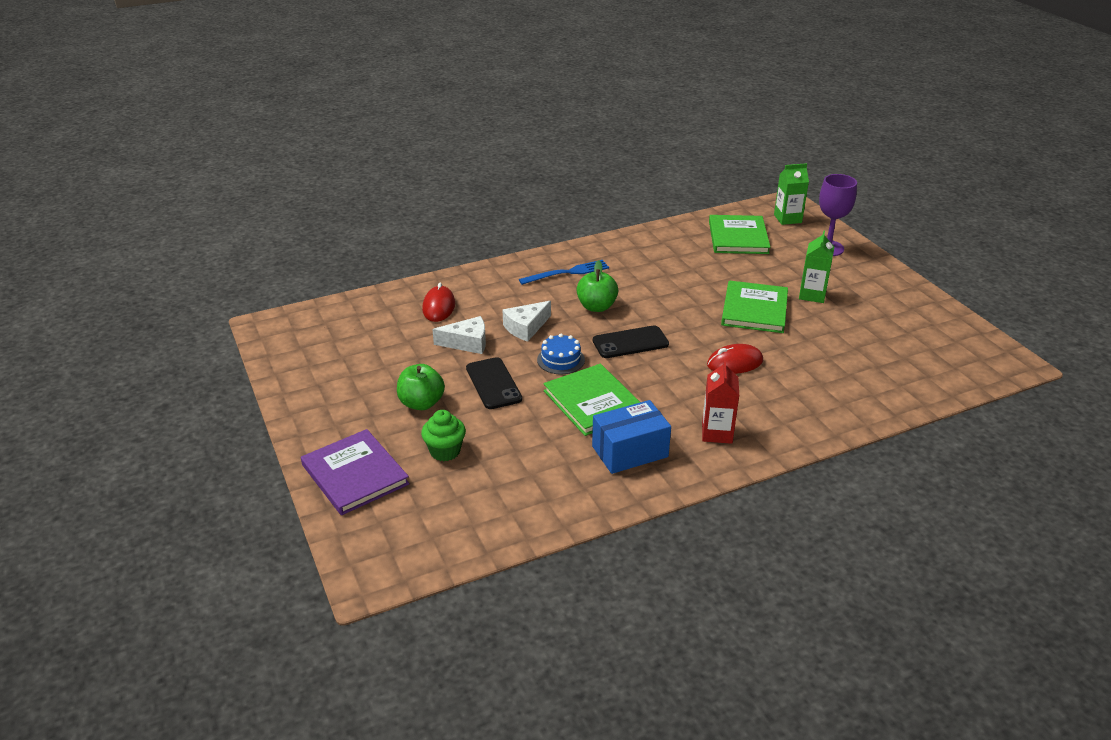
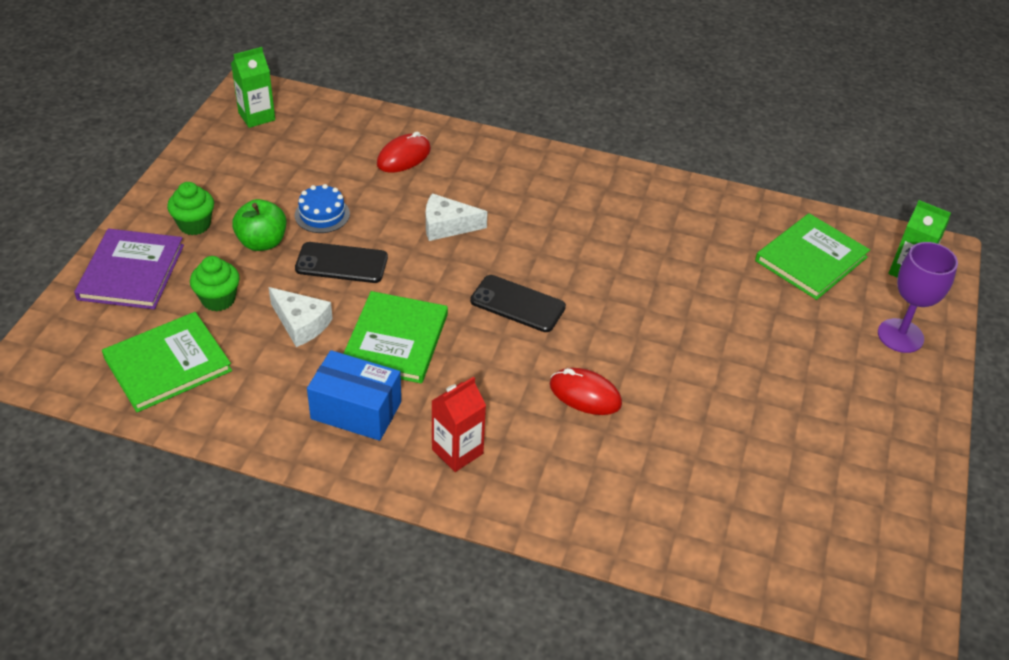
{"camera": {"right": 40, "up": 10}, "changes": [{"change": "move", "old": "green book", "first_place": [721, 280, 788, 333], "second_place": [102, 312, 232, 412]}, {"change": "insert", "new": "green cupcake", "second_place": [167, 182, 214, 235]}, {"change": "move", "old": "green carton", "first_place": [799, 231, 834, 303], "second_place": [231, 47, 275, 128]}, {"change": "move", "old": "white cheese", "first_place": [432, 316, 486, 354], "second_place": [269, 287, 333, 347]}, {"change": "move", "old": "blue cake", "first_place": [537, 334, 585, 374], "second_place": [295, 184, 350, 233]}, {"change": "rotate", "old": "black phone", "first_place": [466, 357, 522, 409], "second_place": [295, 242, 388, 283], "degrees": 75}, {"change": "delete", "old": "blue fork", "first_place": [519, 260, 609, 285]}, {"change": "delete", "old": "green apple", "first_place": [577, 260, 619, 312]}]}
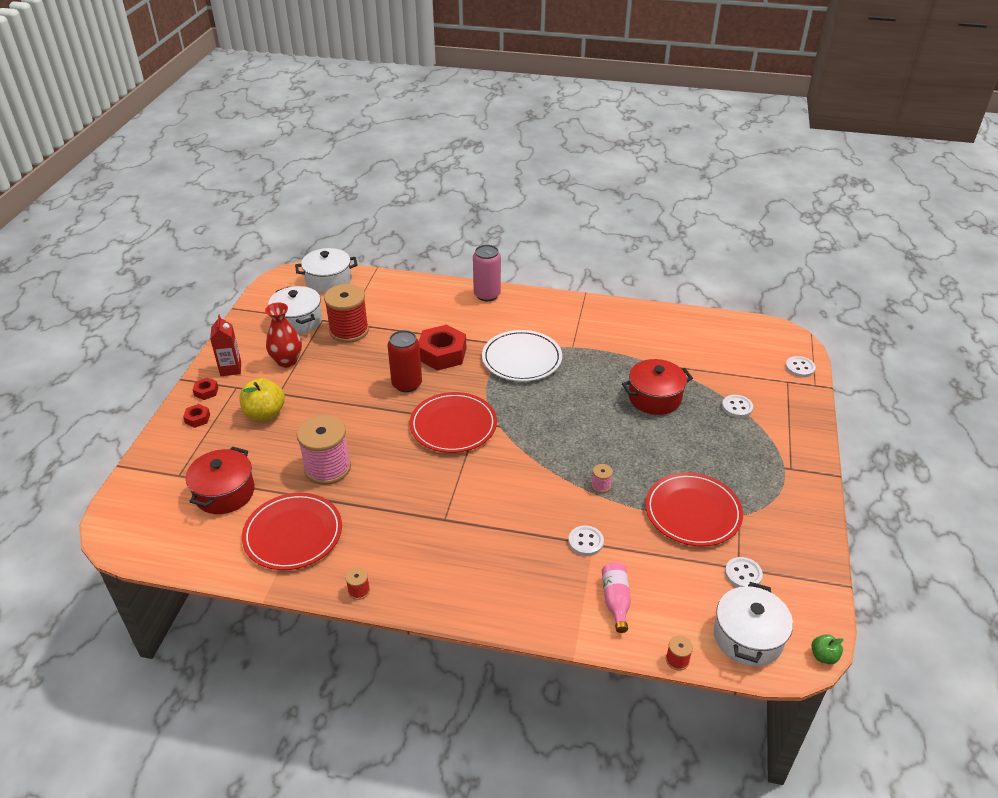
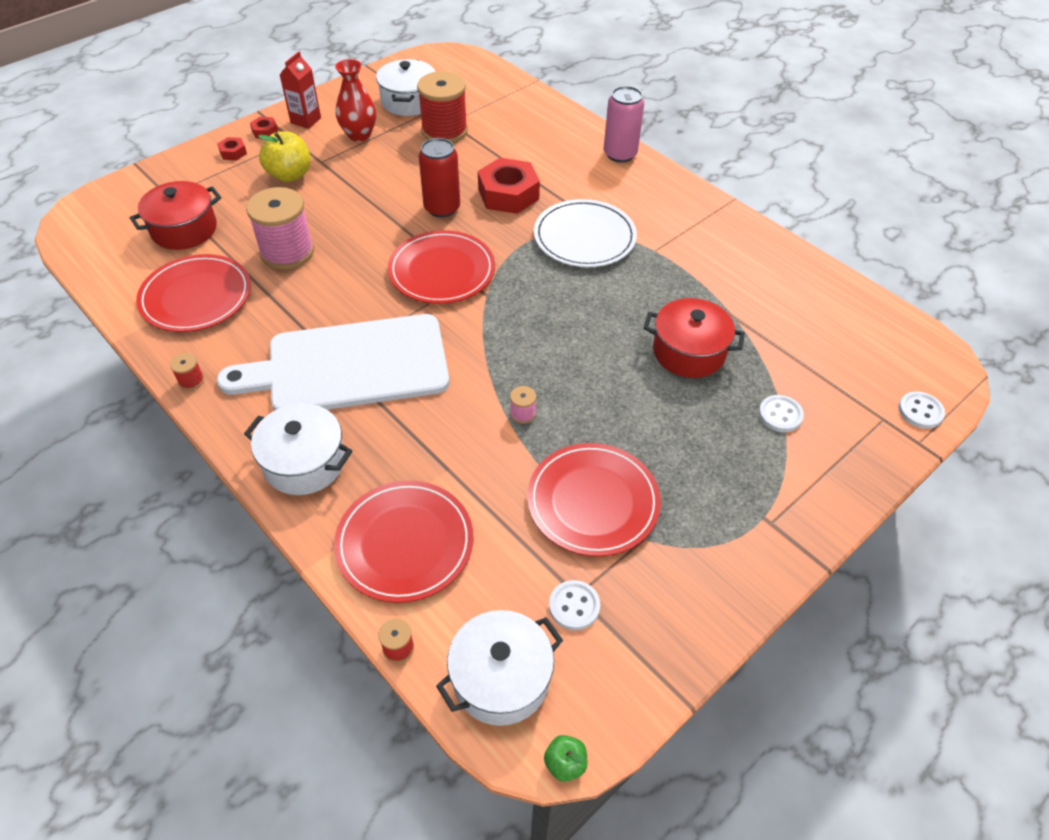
{"camera": {"right": 35, "up": 10}, "changes": [{"change": "insert", "new": "white cutting board", "second_place": [217, 314, 449, 411]}, {"change": "move", "old": "white pot", "first_place": [295, 248, 357, 293], "second_place": [244, 403, 352, 495]}, {"change": "replace", "old": "pink bottle", "new": "red plate", "first_place": [602, 562, 631, 633], "second_place": [334, 481, 473, 603]}, {"change": "delete", "old": "white button", "first_place": [568, 526, 604, 556]}]}
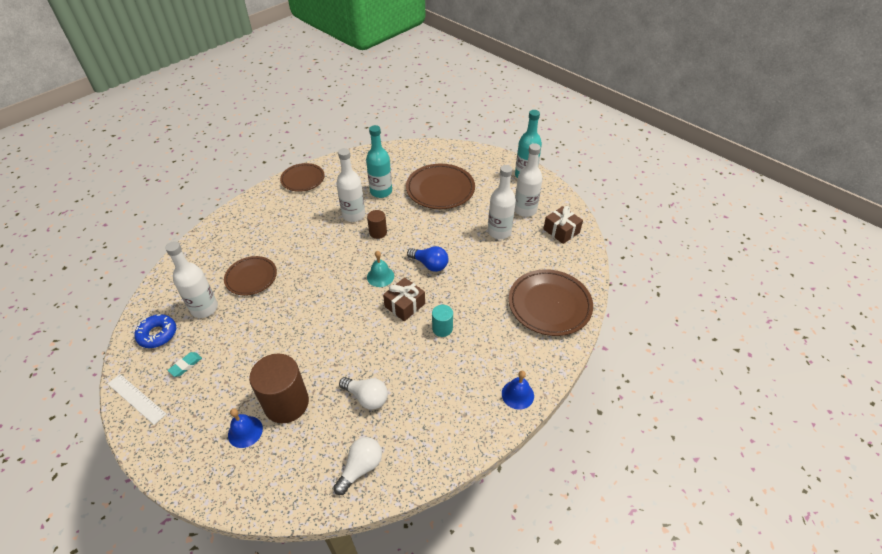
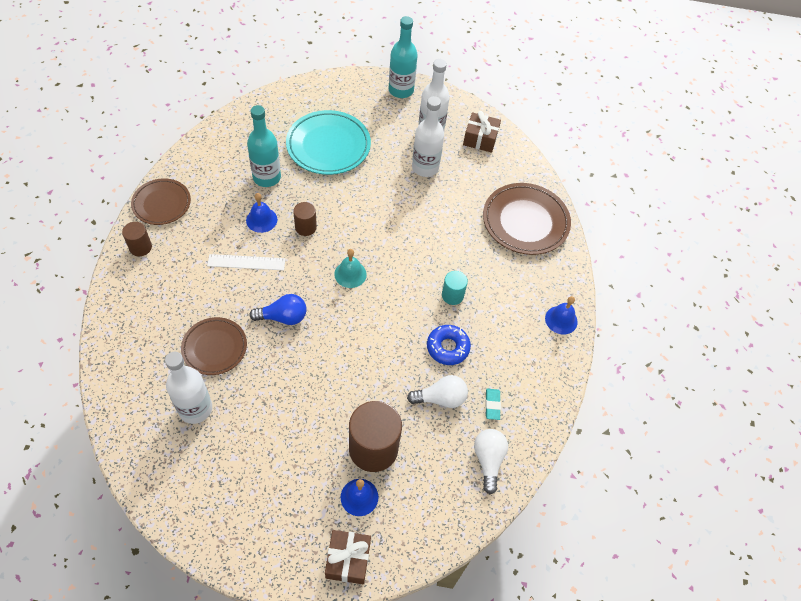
{"camera": {"right": -40, "up": 10}, "changes": [{"change": "insert", "new": "brown cylinder", "second_place": [122, 222, 152, 256]}, {"change": "move", "old": "white ruler", "first_place": [108, 374, 166, 425], "second_place": [207, 254, 285, 270]}, {"change": "replace", "old": "white bottle", "new": "blue bell", "first_place": [336, 148, 365, 222], "second_place": [246, 193, 277, 233]}, {"change": "move", "old": "blue light bulb", "first_place": [407, 246, 448, 272], "second_place": [249, 294, 307, 325]}, {"change": "recolor", "old": "brown plate", "new": "turquoise plate", "first_place": [406, 164, 475, 209], "second_place": [286, 110, 371, 175]}, {"change": "move", "old": "brown gift", "first_place": [383, 277, 425, 321], "second_place": [325, 530, 371, 584]}, {"change": "move", "old": "blue donut", "first_place": [135, 314, 176, 348], "second_place": [427, 325, 471, 365]}, {"change": "move", "old": "turquoise eraser", "first_place": [167, 352, 202, 377], "second_place": [485, 389, 501, 420]}]}
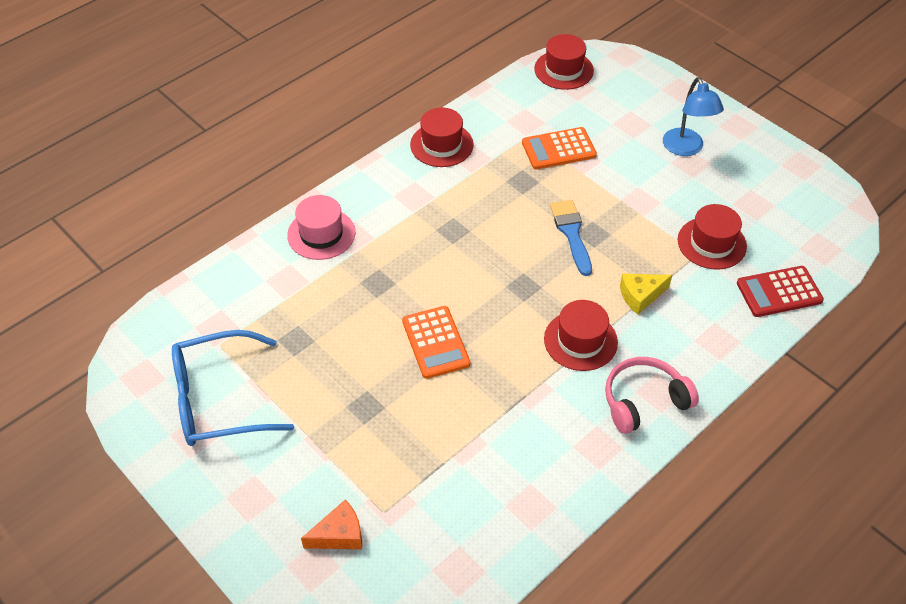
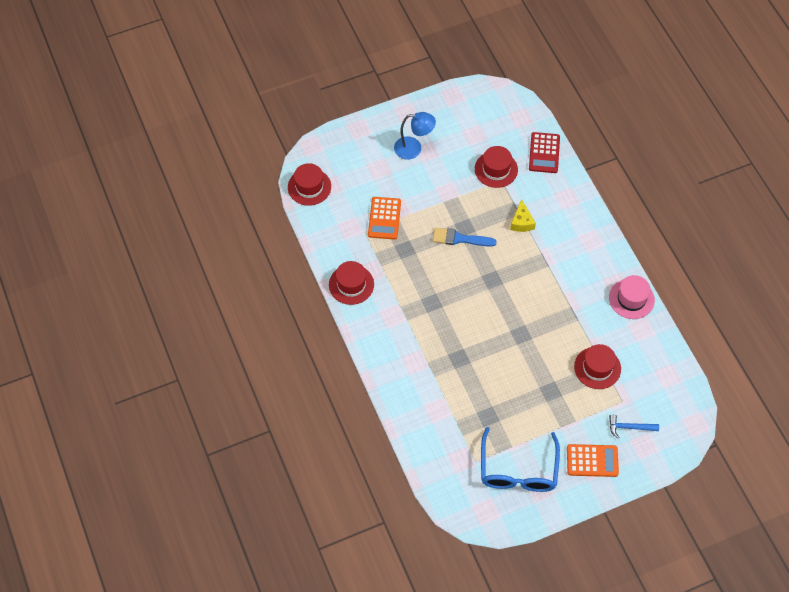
{"camera": {"right": -70, "up": 10}, "changes": [{"change": "move", "old": "orange calculator", "first_place": [402, 306, 470, 379], "second_place": [567, 444, 619, 477]}, {"change": "move", "old": "red hat", "first_place": [544, 300, 618, 371], "second_place": [574, 344, 621, 389]}, {"change": "move", "old": "pink hat", "first_place": [287, 195, 355, 260], "second_place": [609, 275, 655, 319]}, {"change": "replace", "old": "orange cheese", "new": "blue hammer", "first_place": [301, 500, 362, 549], "second_place": [609, 415, 659, 438]}, {"change": "delete", "old": "pink headphones", "first_place": [605, 357, 699, 434]}]}
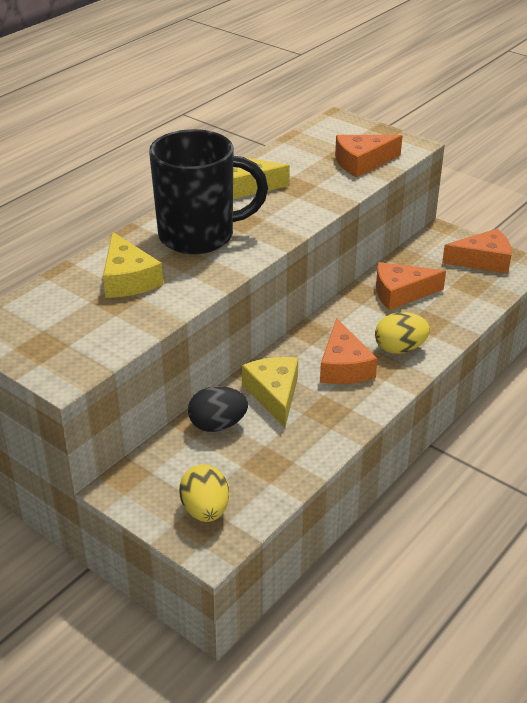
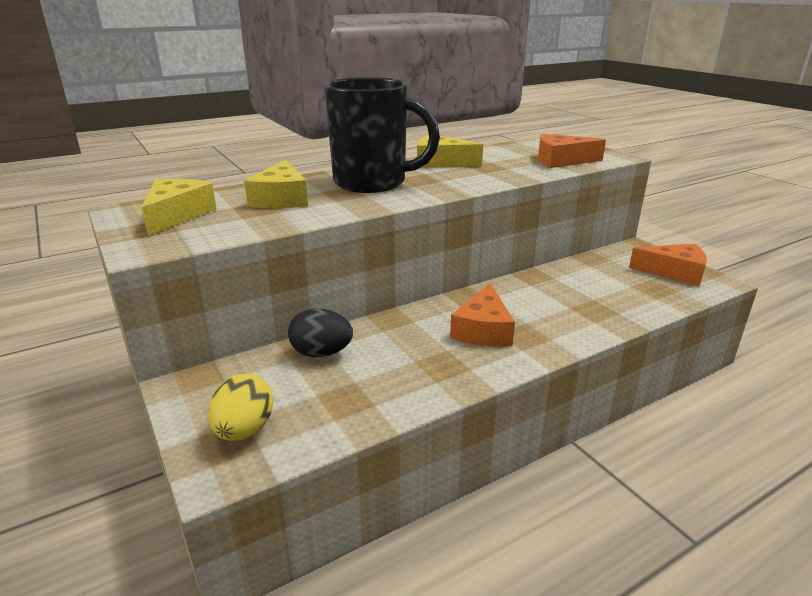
{"camera": {"right": 20, "up": -10}, "changes": [{"change": "move", "old": "yellow cheese", "first_place": [242, 357, 298, 428], "second_place": [142, 179, 216, 236]}, {"change": "delete", "old": "yellow egg", "first_place": [375, 312, 430, 354]}, {"change": "delete", "old": "orange cheese", "first_place": [376, 262, 446, 310]}]}
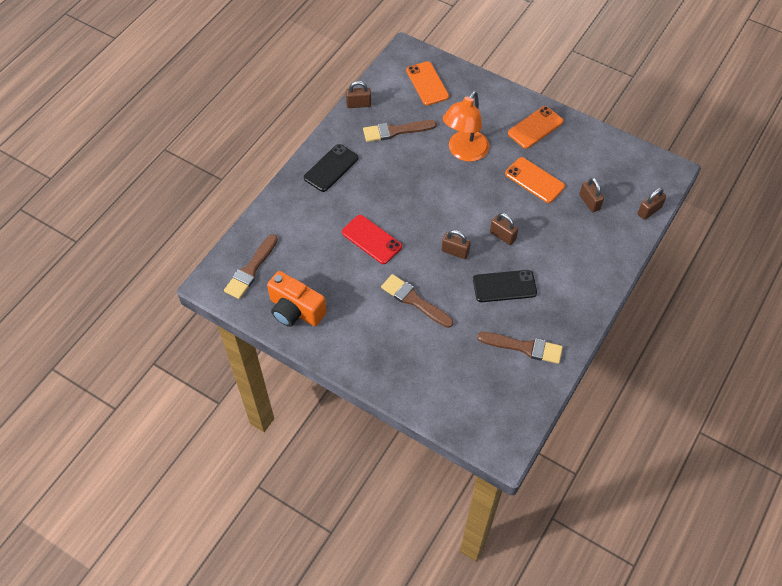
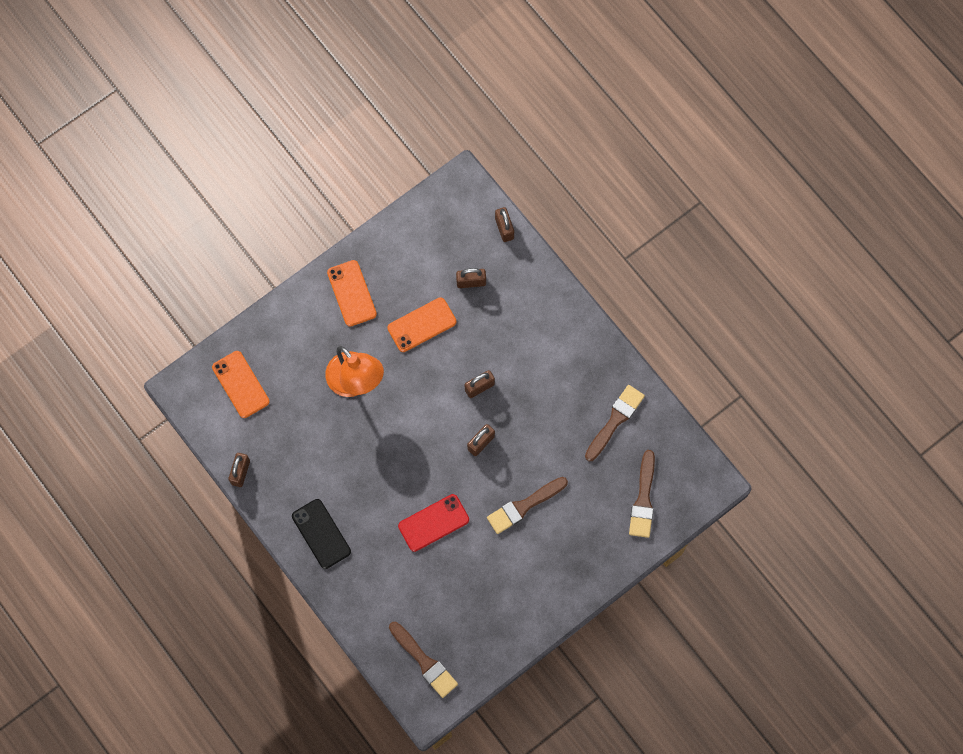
{"camera": {"right": -70, "up": 15}, "changes": [{"change": "rotate", "old": "orange phone", "first_place": [406, 61, 449, 106], "second_place": [212, 351, 270, 418], "degrees": 60}, {"change": "move", "old": "brown brush", "first_place": [363, 120, 437, 142], "second_place": [629, 450, 655, 538]}, {"change": "delete", "old": "orange camera", "first_place": [267, 271, 327, 327]}, {"change": "delete", "old": "black phone", "first_place": [473, 270, 537, 302]}]}
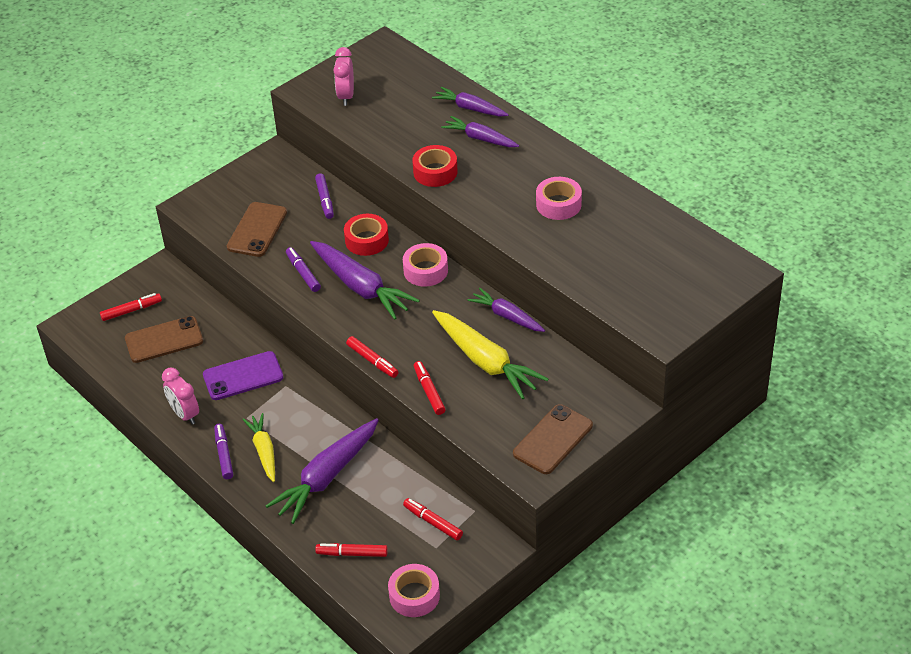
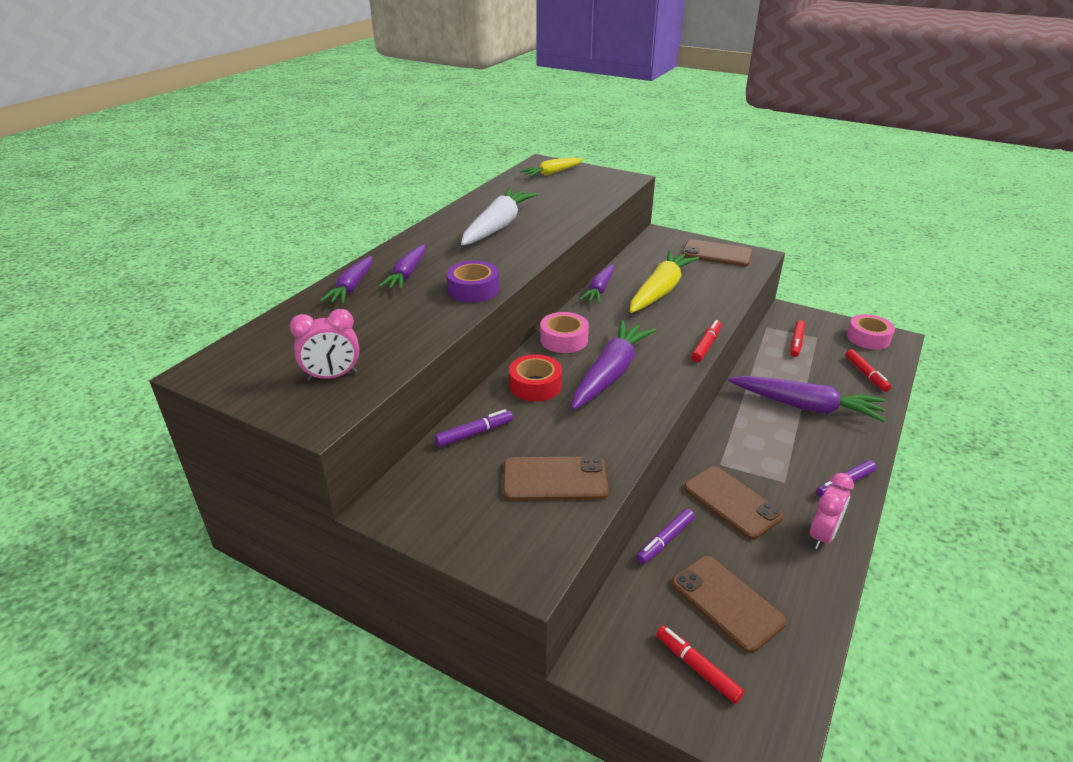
{"camera": {"right": -110, "up": -10}, "changes": [{"change": "recolor", "old": "red tape", "new": "purple tape", "first_place": [412, 145, 458, 187], "second_place": [446, 261, 499, 303]}, {"change": "replace", "old": "pink tape", "new": "white carrot", "first_place": [536, 177, 582, 220], "second_place": [461, 188, 538, 245]}, {"change": "move", "old": "yellow carrot", "first_place": [242, 413, 275, 482], "second_place": [520, 158, 583, 177]}, {"change": "move", "old": "purple marker", "first_place": [286, 247, 321, 292], "second_place": [636, 508, 695, 564]}, {"change": "recolor", "old": "purple phone", "new": "brown phone", "first_place": [203, 351, 284, 400], "second_place": [684, 466, 784, 540]}, {"change": "delete", "old": "red marker", "first_place": [414, 361, 445, 415]}]}
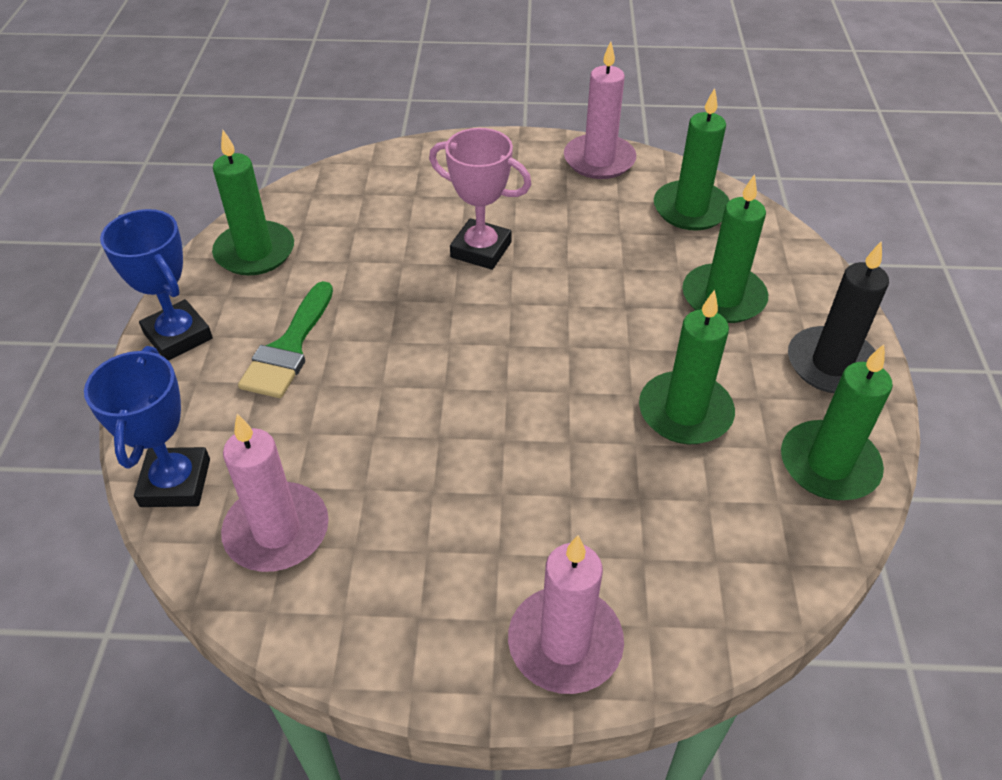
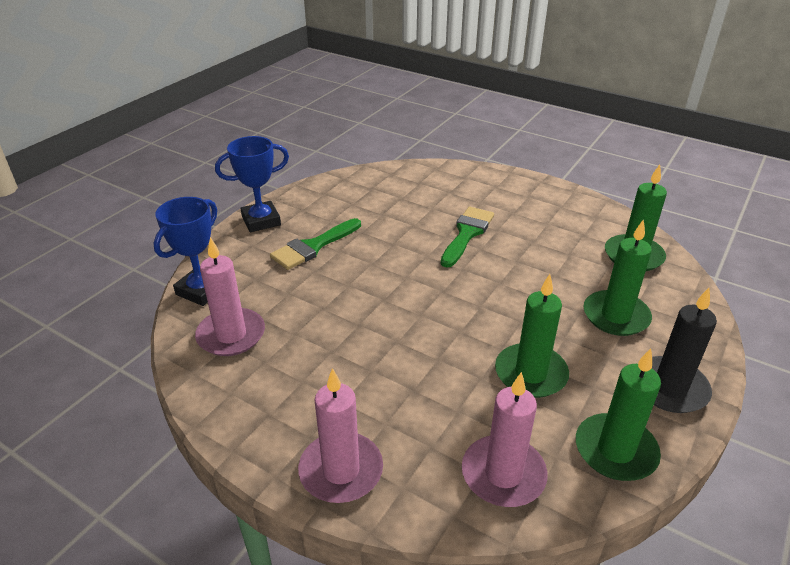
{"camera": {"right": 30, "up": -10}, "changes": [{"change": "rotate", "old": "blue trophy", "first_place": [100, 209, 213, 361], "second_place": [215, 136, 289, 232], "degrees": 75}, {"change": "replace", "old": "pink trophy", "new": "green brush", "first_place": [429, 128, 531, 270], "second_place": [441, 207, 494, 268]}, {"change": "move", "old": "pink candle", "first_place": [564, 41, 636, 179], "second_place": [462, 372, 548, 507]}, {"change": "delete", "old": "green candle", "first_place": [212, 130, 294, 276]}]}
